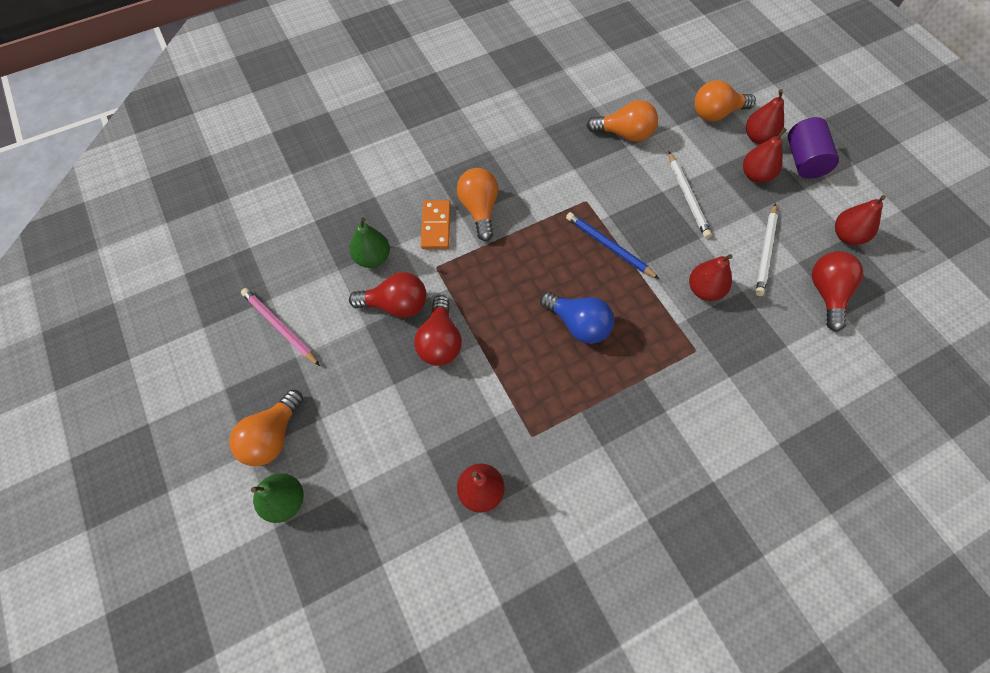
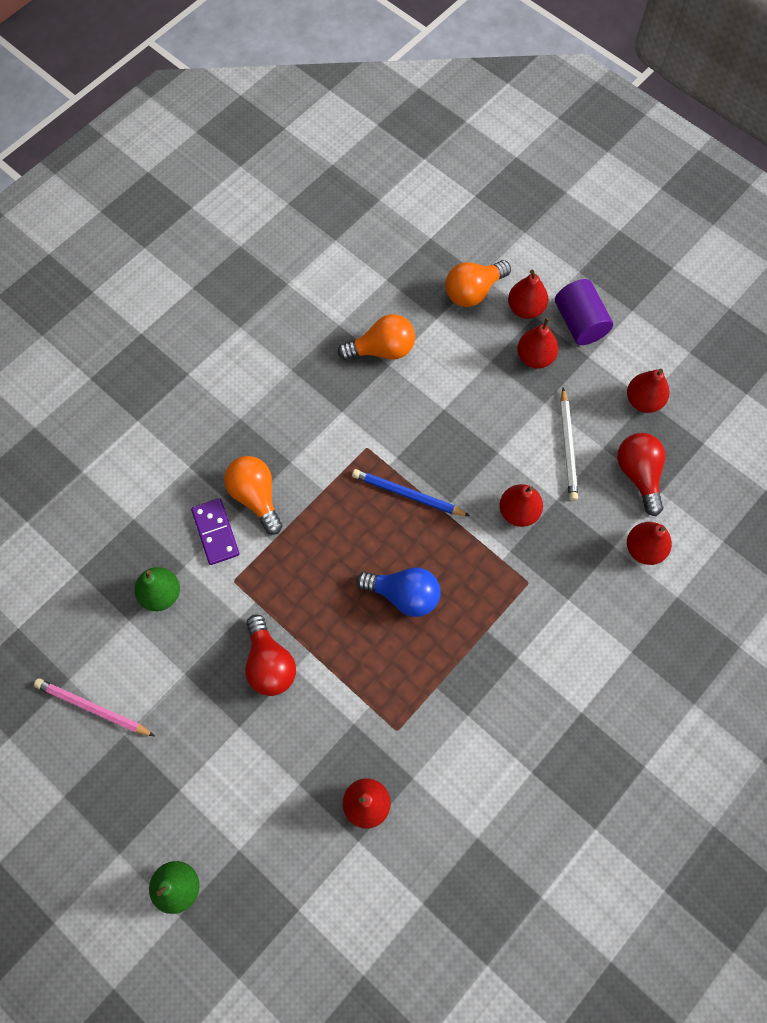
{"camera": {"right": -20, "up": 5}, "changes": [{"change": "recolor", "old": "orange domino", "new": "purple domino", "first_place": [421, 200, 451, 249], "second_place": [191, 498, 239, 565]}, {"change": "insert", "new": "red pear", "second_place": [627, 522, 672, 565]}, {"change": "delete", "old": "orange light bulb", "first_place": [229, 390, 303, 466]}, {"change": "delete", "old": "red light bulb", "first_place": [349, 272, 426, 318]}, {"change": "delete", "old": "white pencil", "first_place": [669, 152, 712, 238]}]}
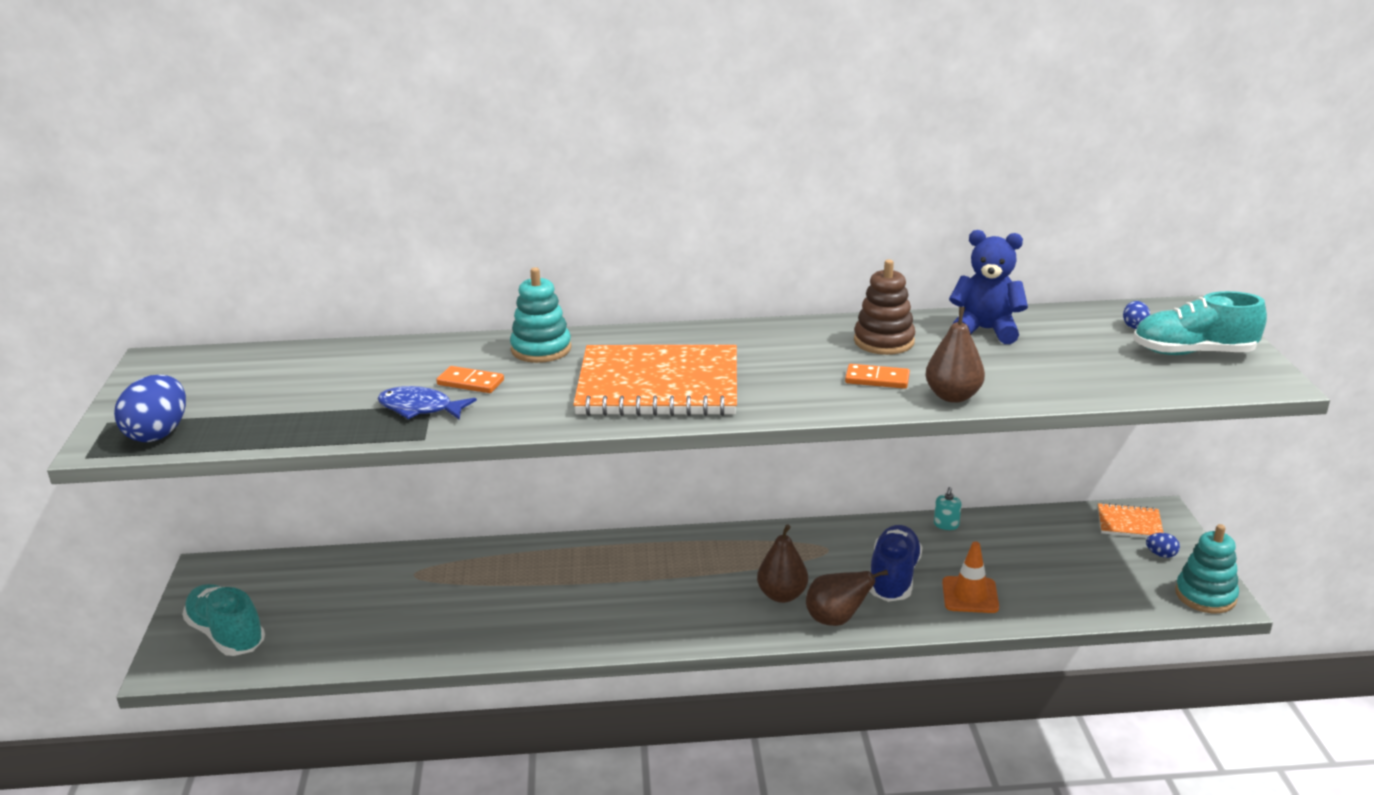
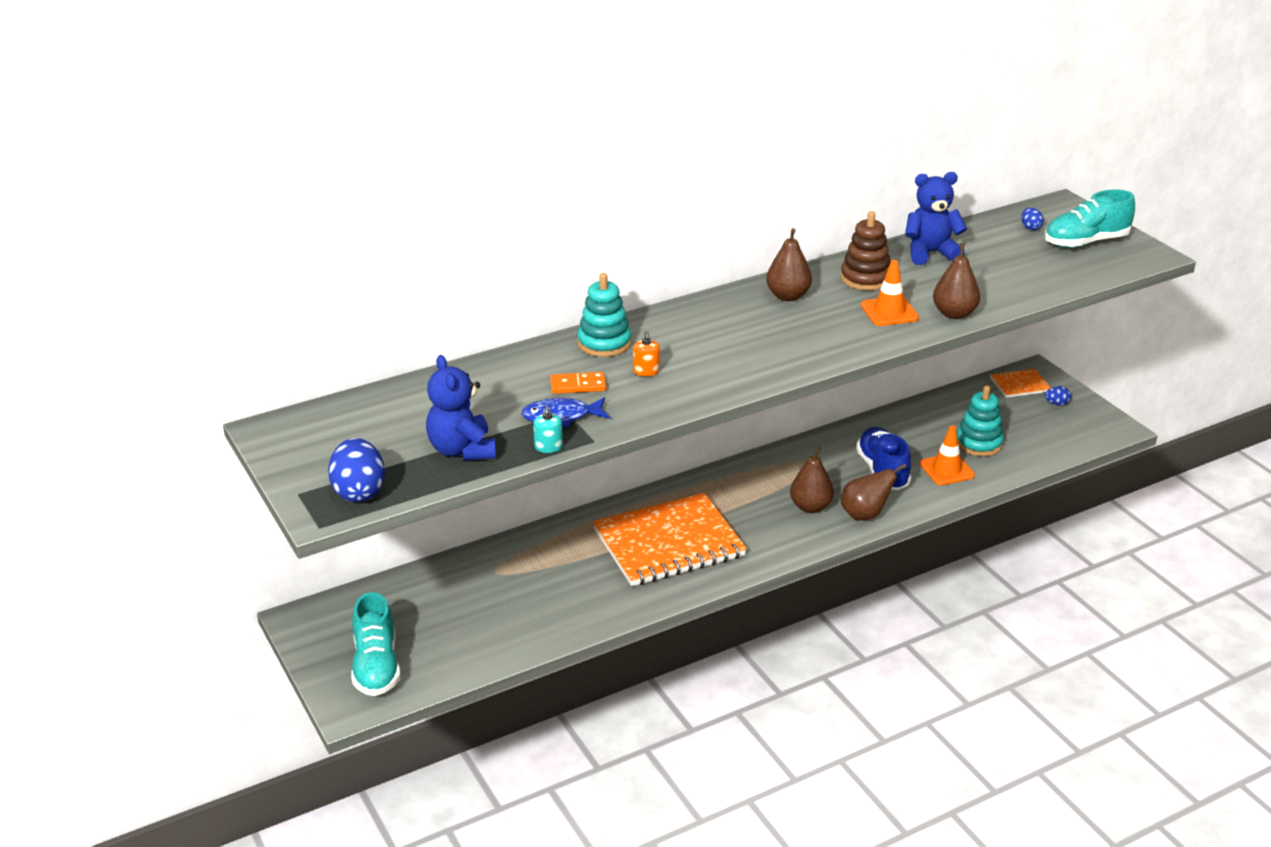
{"camera": {"right": -25, "up": 5}, "changes": [{"change": "rotate", "old": "turquoise shoe", "first_place": [182, 584, 265, 656], "second_place": [351, 592, 400, 696], "degrees": -120}, {"change": "insert", "new": "blue teddy bear", "second_place": [426, 355, 496, 460]}, {"change": "move", "old": "turquoise soap dispenser", "first_place": [934, 487, 961, 530], "second_place": [533, 405, 563, 453]}, {"change": "move", "old": "orange notebook", "first_place": [573, 345, 737, 416], "second_place": [593, 493, 747, 586]}, {"change": "insert", "new": "orange soap dispenser", "second_place": [633, 331, 660, 376]}, {"change": "insert", "new": "brown pear", "second_place": [766, 228, 812, 301]}, {"change": "replace", "old": "orange domino", "new": "orange traffic cone", "first_place": [845, 364, 910, 389], "second_place": [861, 260, 919, 326]}, {"change": "move", "old": "turquoise stacking toy", "first_place": [1175, 524, 1239, 613], "second_place": [957, 385, 1004, 456]}]}
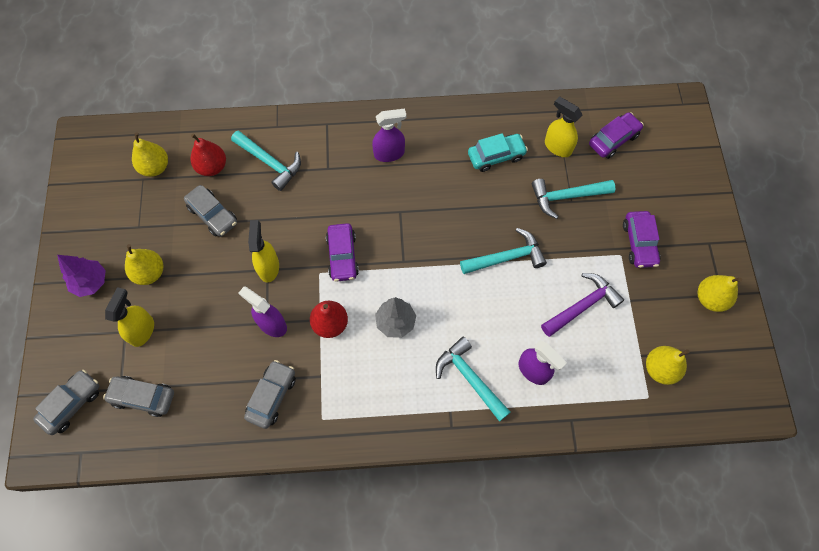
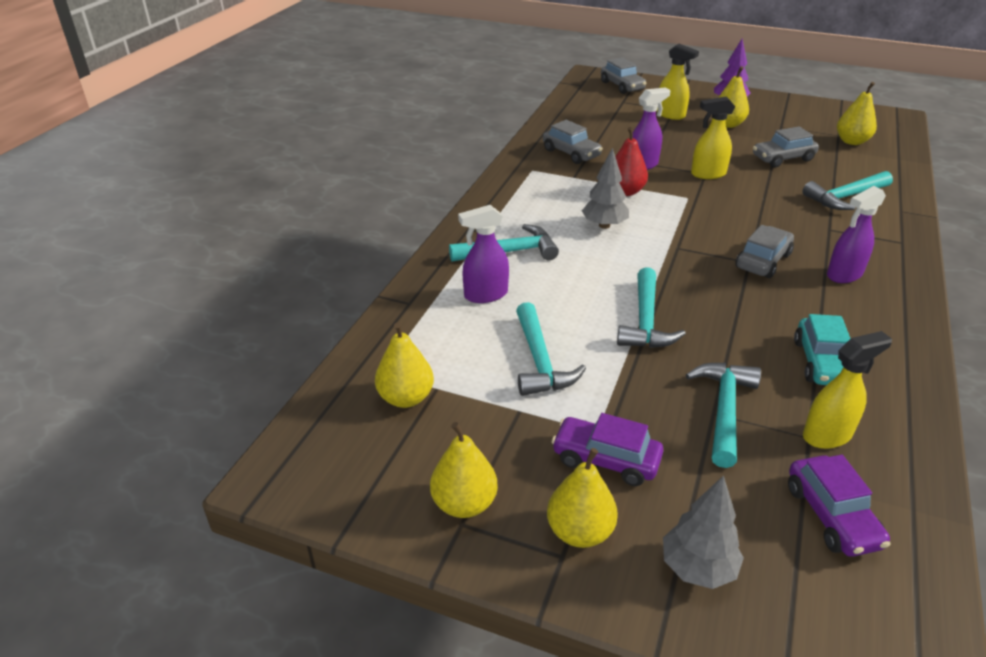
{"camera": {"right": 115, "up": -30}, "changes": [{"change": "recolor", "old": "purple hammer", "new": "turquoise hammer", "first_place": [541, 273, 624, 337], "second_place": [516, 302, 586, 396]}, {"change": "insert", "new": "yellow pear", "second_place": [547, 448, 618, 548]}, {"change": "insert", "new": "grey tree", "second_place": [663, 475, 744, 589]}, {"change": "rotate", "old": "yellow spray bottle", "first_place": [248, 220, 279, 283], "second_place": [691, 96, 735, 179], "degrees": 150}, {"change": "move", "old": "grey car", "first_place": [103, 376, 174, 417], "second_place": [735, 225, 794, 278]}, {"change": "rotate", "old": "purple spray bottle", "first_place": [372, 109, 406, 162], "second_place": [827, 186, 886, 283], "degrees": 45}, {"change": "delete", "old": "red pear", "first_place": [190, 134, 226, 176]}, {"change": "delete", "old": "purple car", "first_place": [326, 223, 359, 282]}]}
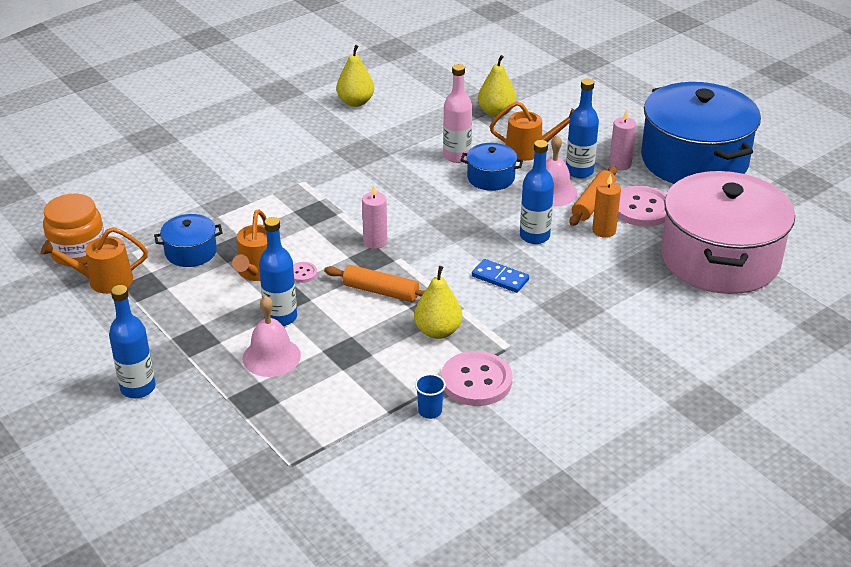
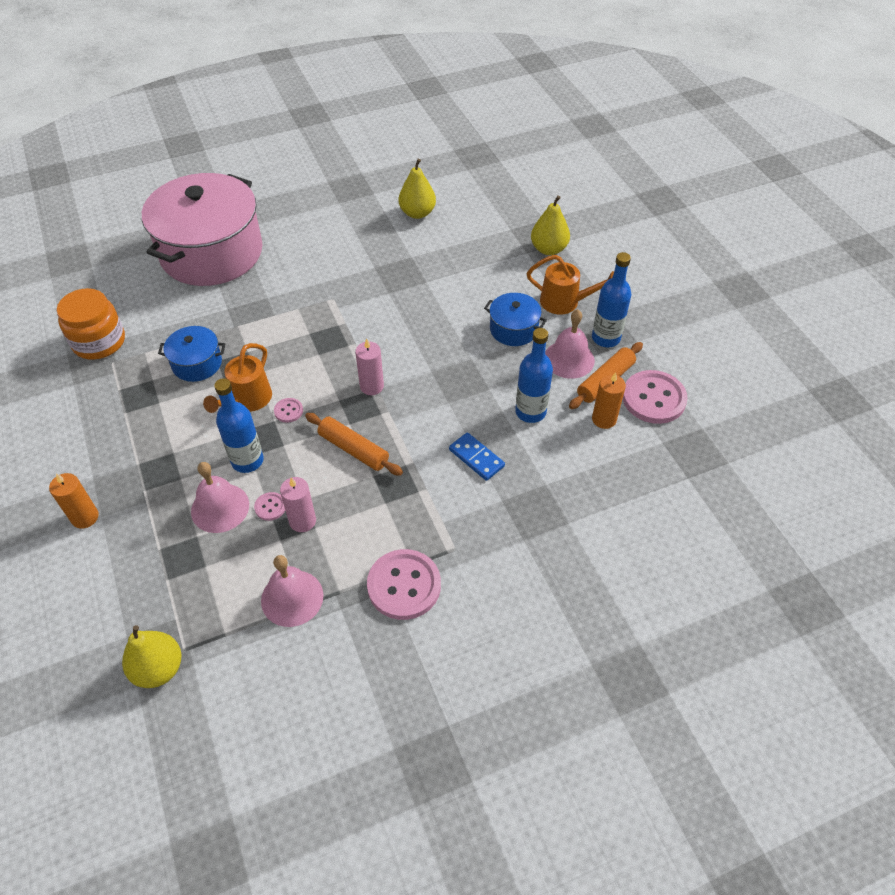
{"camera": {"right": 15, "up": 15}, "changes": [{"change": "replace", "old": "blue bottle", "new": "orange candle", "first_place": [109, 285, 156, 398], "second_place": [49, 473, 99, 529]}, {"change": "move", "old": "yellow pear", "first_place": [414, 266, 462, 339], "second_place": [122, 625, 182, 688]}, {"change": "move", "old": "pink pot", "first_place": [661, 171, 795, 294], "second_place": [142, 173, 263, 286]}, {"change": "insert", "new": "pink button", "second_place": [254, 492, 285, 521]}, {"change": "insert", "new": "pink bell", "second_place": [261, 555, 324, 627]}, {"change": "move", "old": "pink candle", "first_place": [609, 109, 636, 170], "second_place": [280, 477, 316, 532]}, {"change": "delete", "old": "orange watering can", "first_place": [40, 227, 148, 294]}, {"change": "delete", "old": "blue cup", "first_place": [415, 374, 446, 419]}, {"change": "delete", "old": "pink bottle", "first_place": [443, 64, 472, 163]}, {"change": "delete", "old": "blue pot", "first_place": [641, 82, 761, 184]}]}
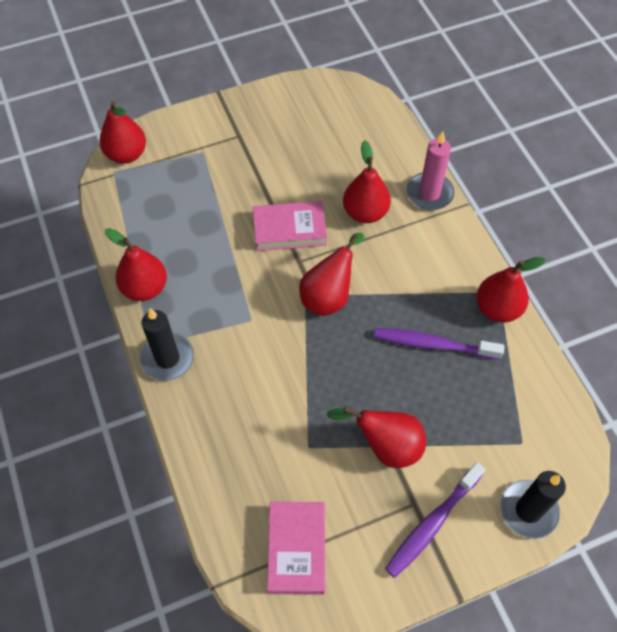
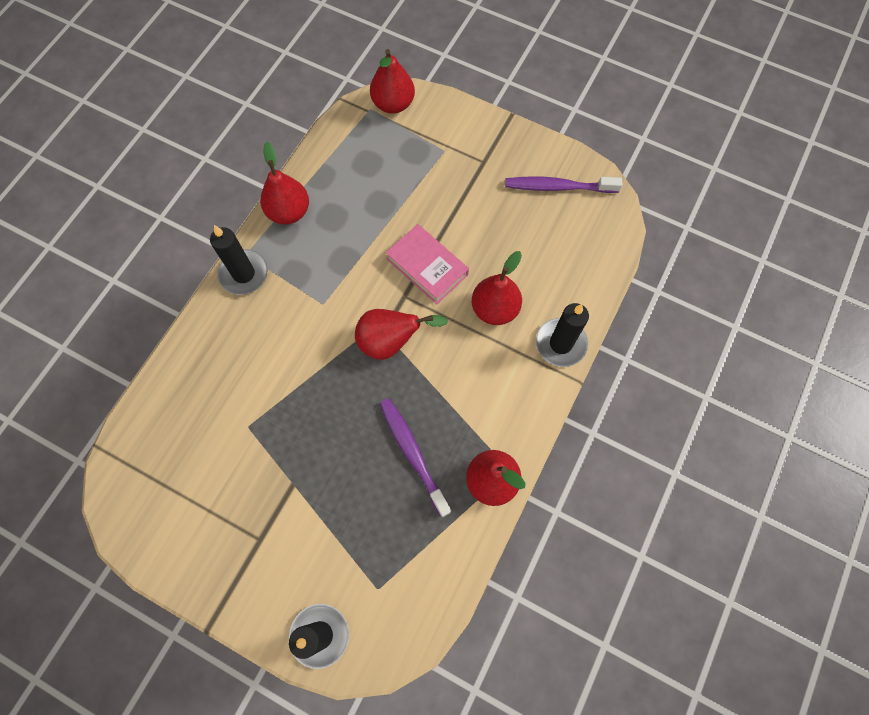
{"camera": {"right": 50, "up": 10}, "changes": [{"change": "move", "old": "purple toothbrush", "first_place": [385, 462, 485, 578], "second_place": [505, 176, 622, 193]}, {"change": "recolor", "old": "pink candle", "new": "black candle", "first_place": [406, 132, 454, 210], "second_place": [536, 303, 589, 367]}, {"change": "delete", "old": "pink book", "first_place": [267, 502, 325, 595]}, {"change": "delete", "old": "red pear", "first_place": [327, 407, 426, 468]}]}
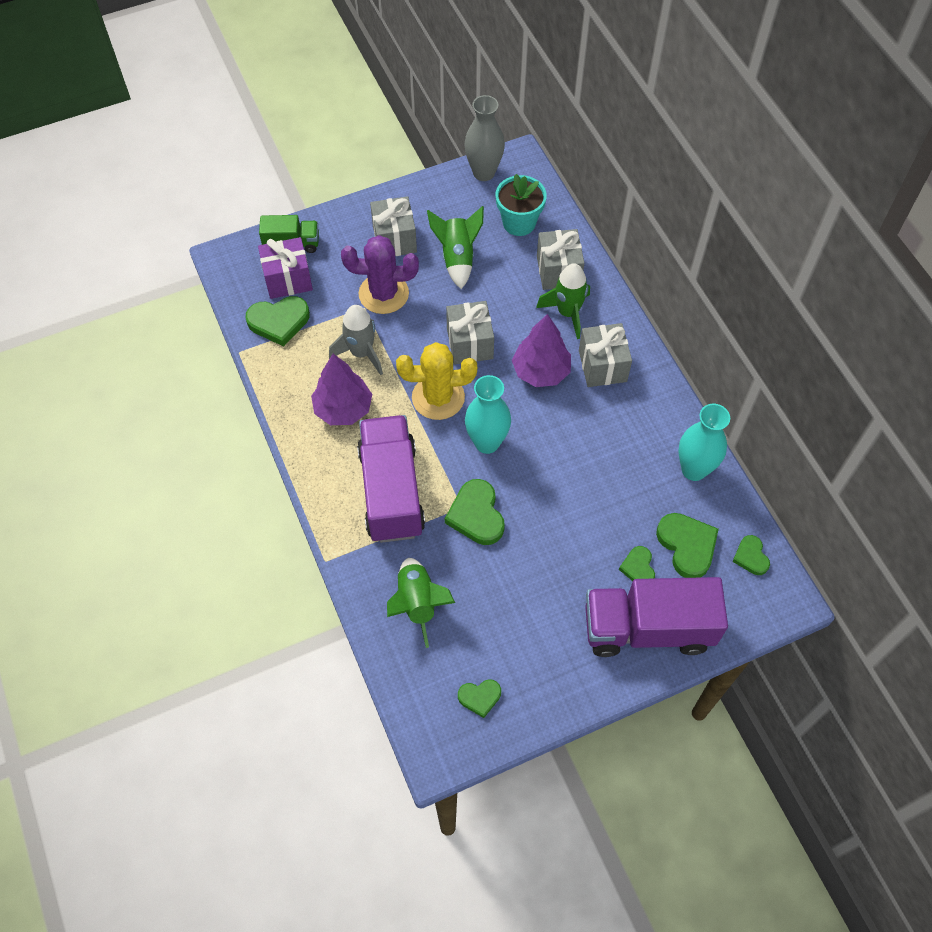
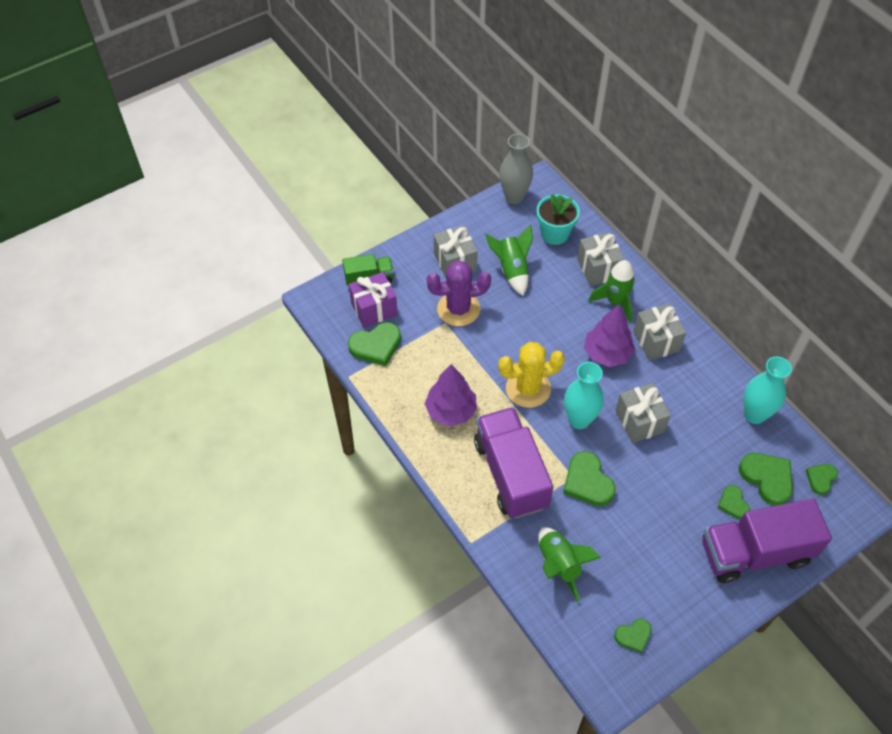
{"camera": {"right": -10, "up": -5}, "changes": [{"change": "move", "old": "grey gift", "first_place": [446, 301, 494, 365], "second_place": [615, 383, 671, 443]}, {"change": "rotate", "old": "green heart", "first_place": [732, 535, 770, 575], "second_place": [806, 464, 838, 495], "degrees": 60}, {"change": "delete", "old": "grey rocket", "first_place": [329, 305, 383, 375]}]}
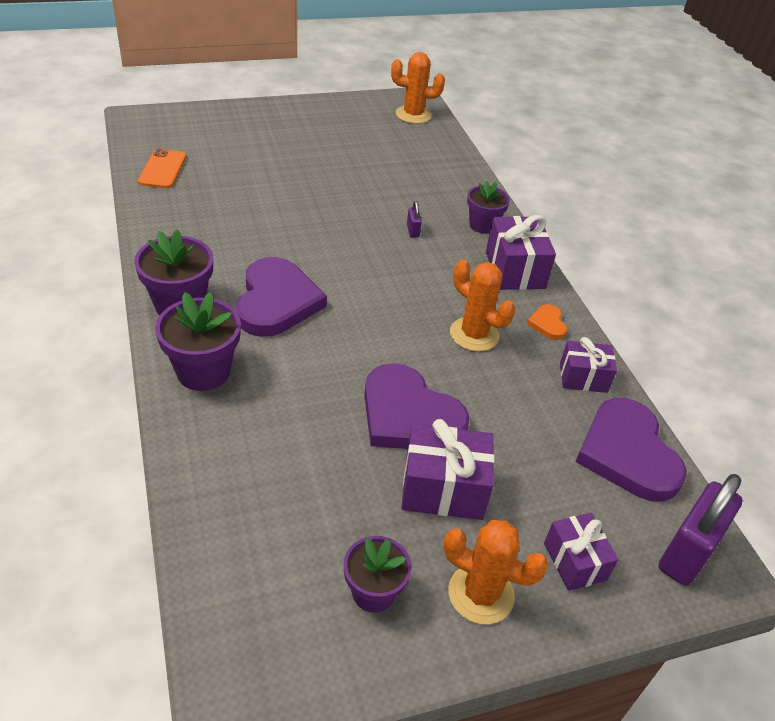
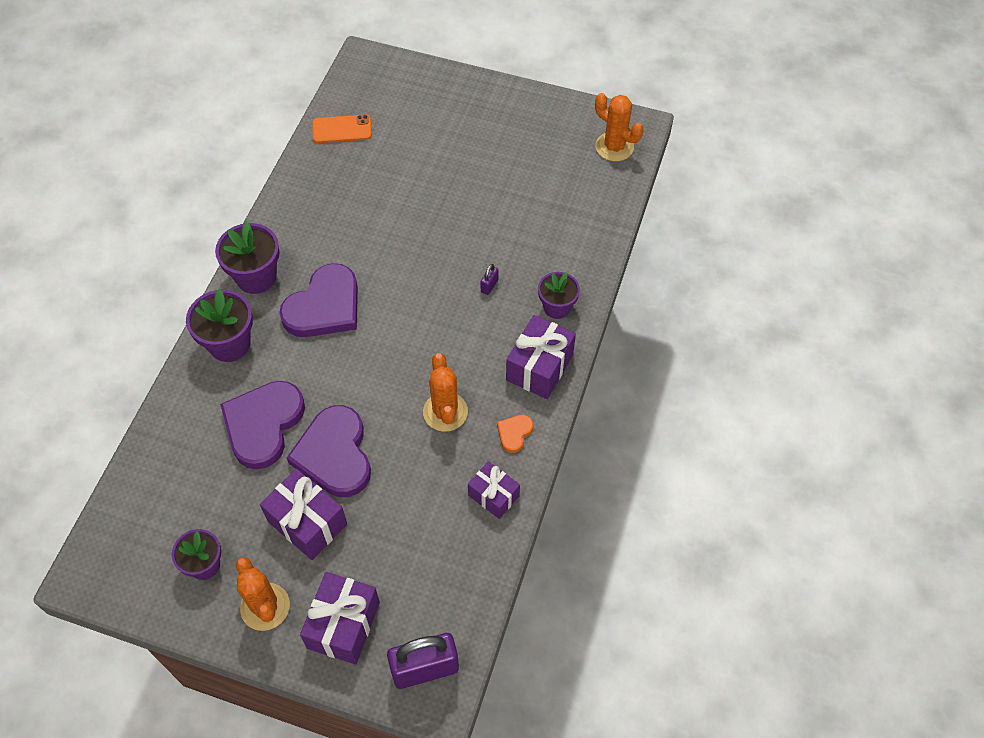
{"camera": {"right": 40, "up": 15}, "changes": [{"change": "move", "old": "purple heart", "first_place": [576, 398, 687, 502], "second_place": [220, 381, 305, 470]}, {"change": "resize", "old": "purple gift", "first_place": [544, 513, 618, 591], "second_place": [300, 572, 380, 664], "factor": 1.54}, {"change": "rotate", "old": "orange phone", "first_place": [138, 148, 187, 188], "second_place": [312, 115, 372, 143], "degrees": 45}]}
